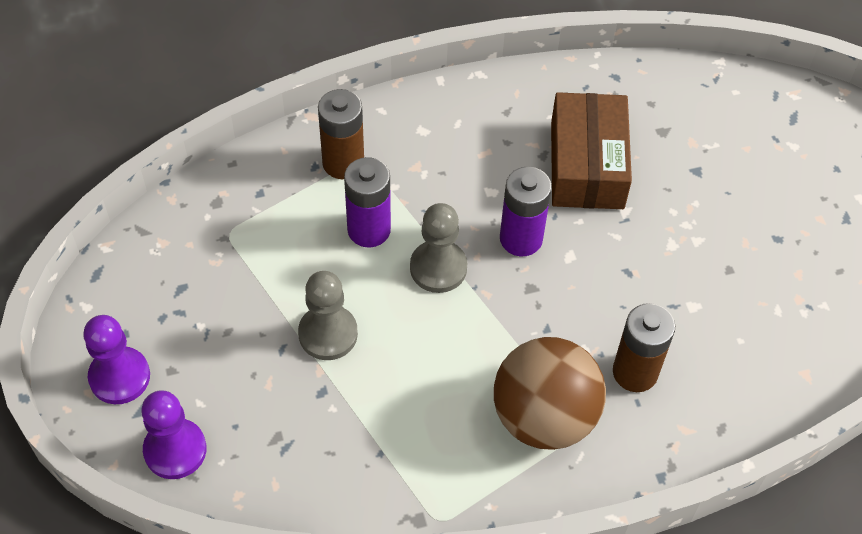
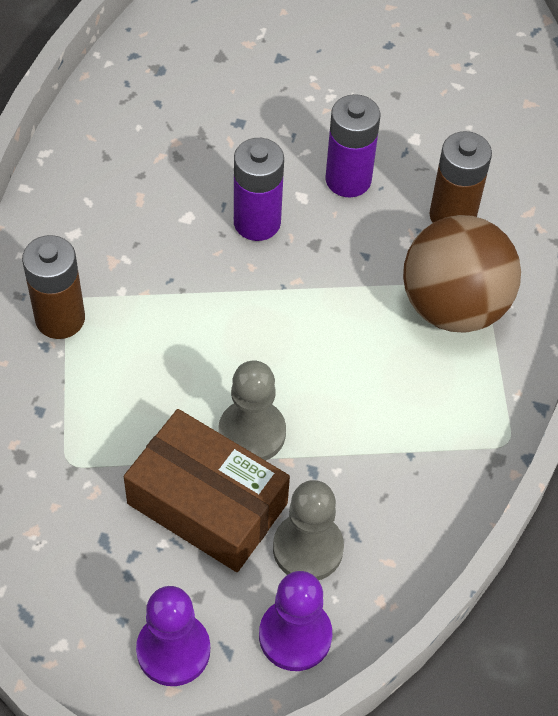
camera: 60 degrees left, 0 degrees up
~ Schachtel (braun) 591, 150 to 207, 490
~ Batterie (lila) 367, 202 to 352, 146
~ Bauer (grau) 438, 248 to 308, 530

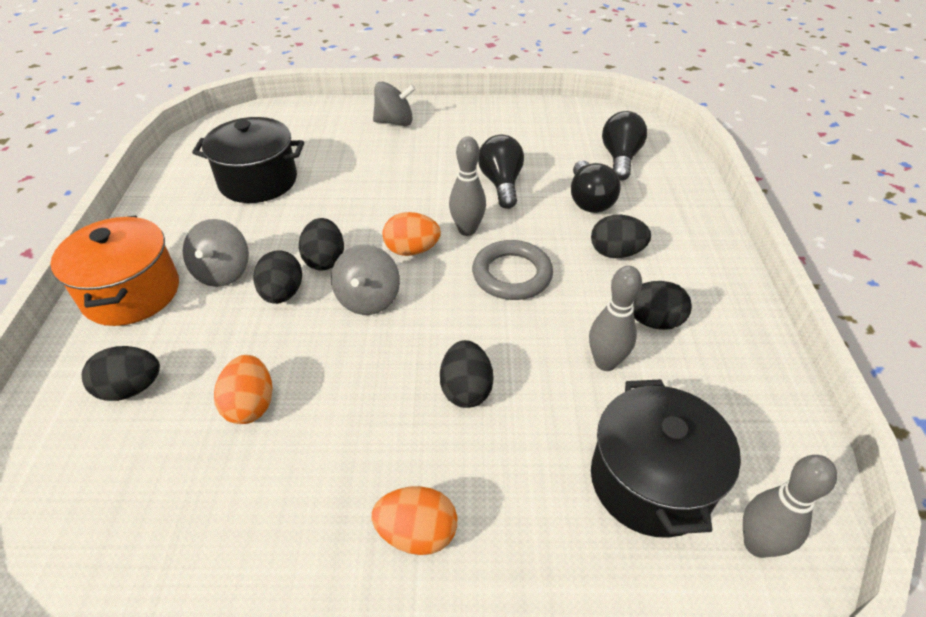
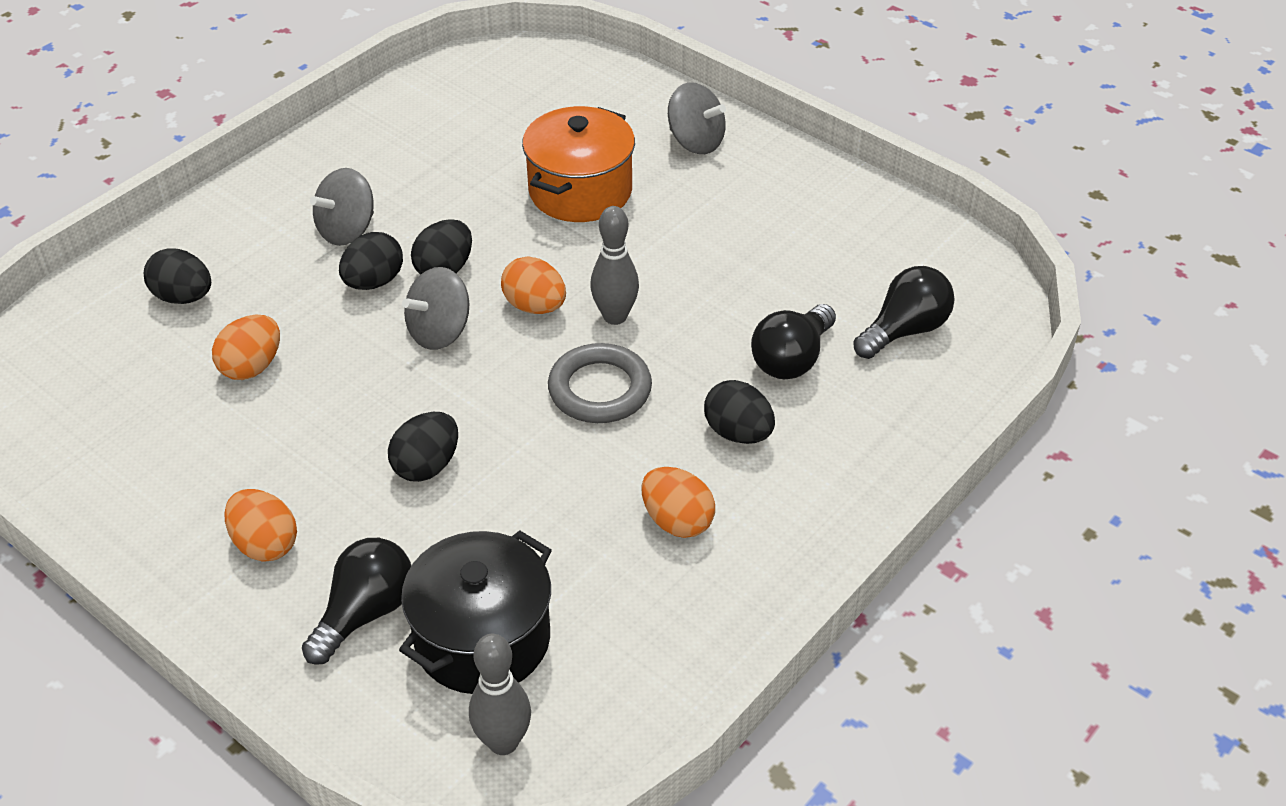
camera: 40 degrees right, 0 degrees up
- Kochtopf (schwarz) 248, 160
~ Glühbirne (schwarz) 501, 172 to 356, 601
~ Kochtopf (orange) 114, 271 to 578, 164
- Bowlingkegel (grau) 615, 318
~ Ei (schwarz) 662, 305 to Ei (orange) 678, 502

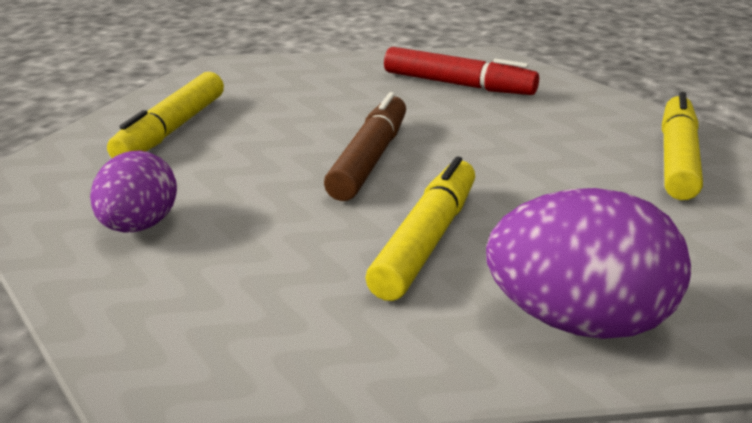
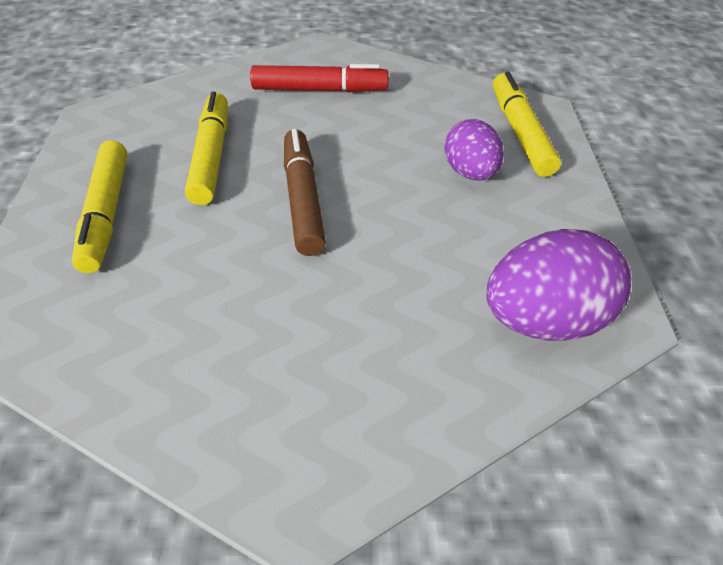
camera: 25 degrees left, 20 degrees up
~ Ei (lila) 133, 191 to 474, 149
~ Filzstift (gelb) 420, 229 to 206, 148

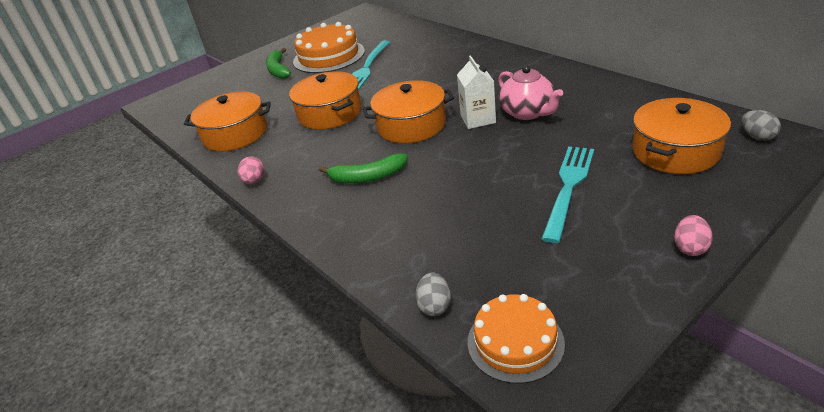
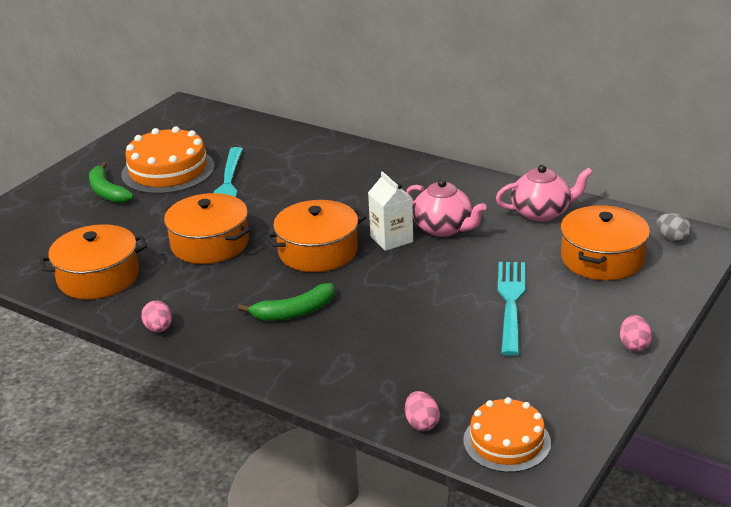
camera: 20 degrees left, 5 degrees down
~ Ei (grau) 433, 294 to Ei (rosa) 422, 411
+ Teekanne (rosa) 544, 193

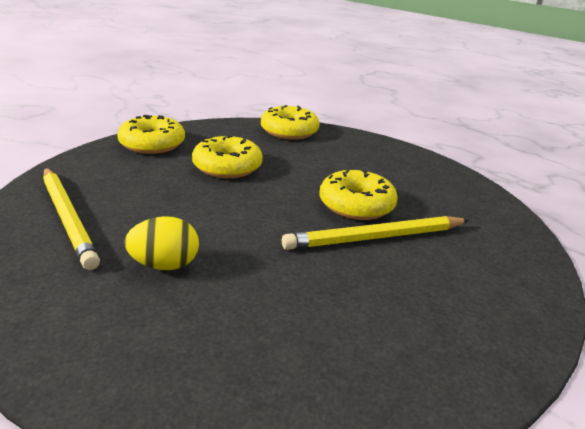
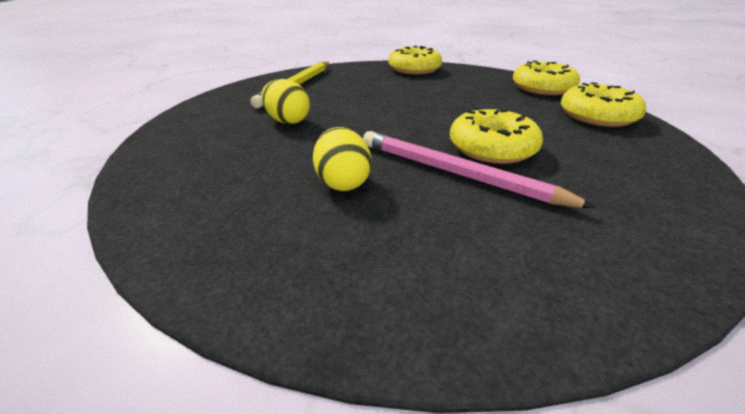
camera: 55 degrees right, 5 degrees up
~ Donut (gelb) 227, 156 to 603, 105
~ Bleistift (gelb) 375, 233 to Bleistift (rosa) 480, 169
+ Ei (gelb) 342, 159

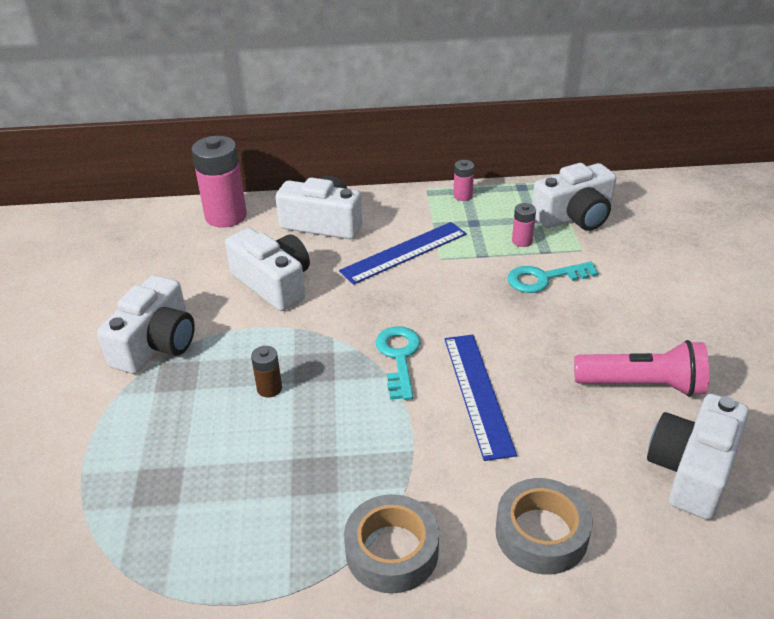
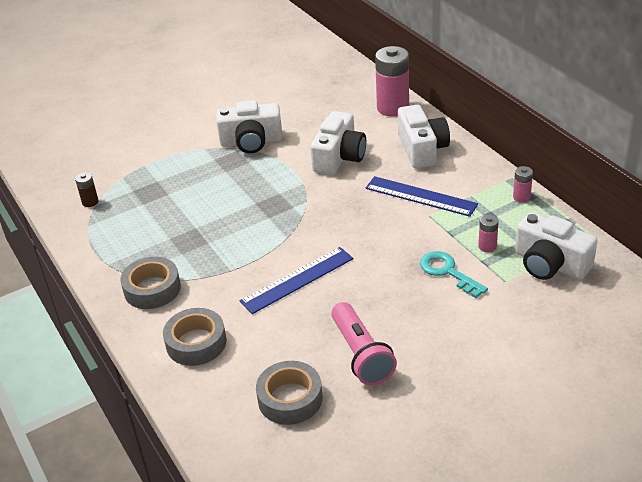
camera: 65 degrees right, 0 degrees up
- Schlüssel (türkis) 398, 363
~ Batterie (braun) 266, 372 to 87, 189
~ Kamera (weiß) 698, 457 to Klebeband (grau) 289, 393

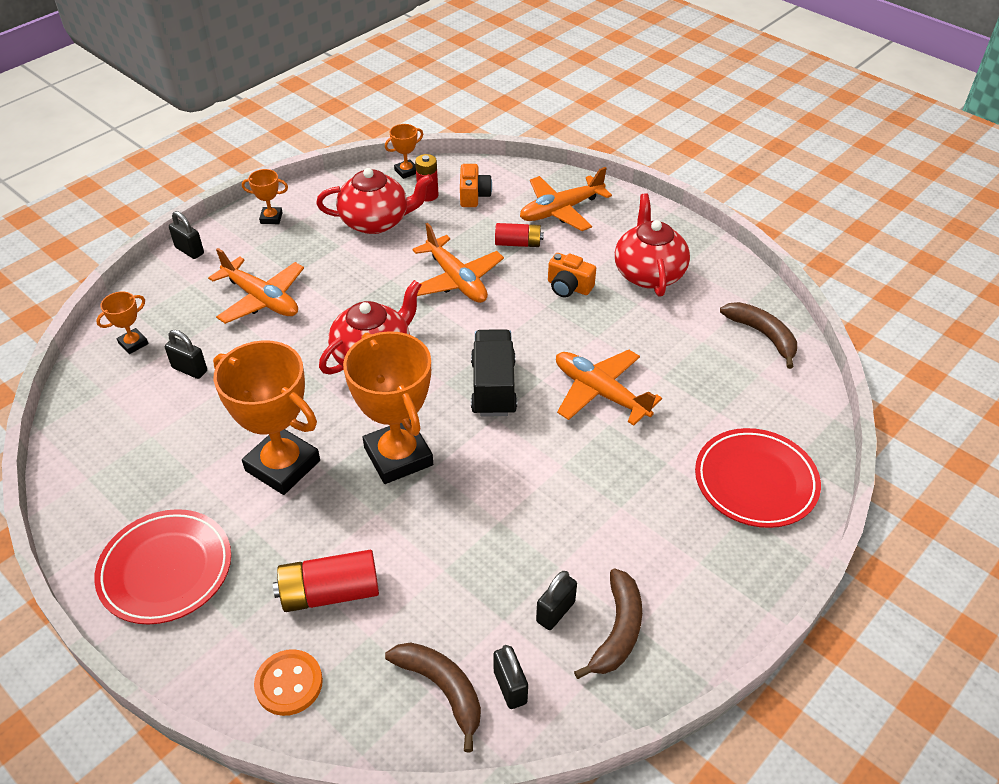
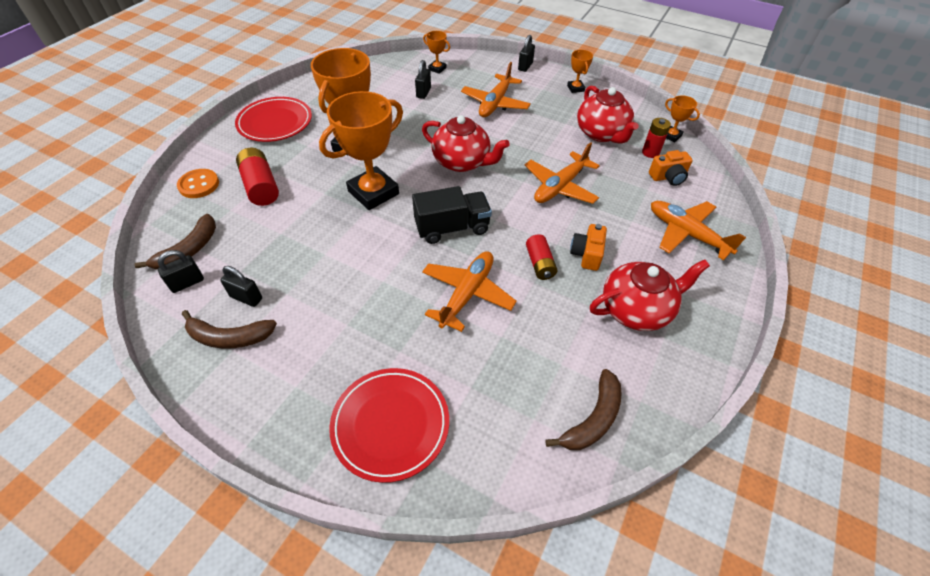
camera: 75 degrees right, 5 degrees up
~ Batterie (rot) 519, 235 to 542, 257

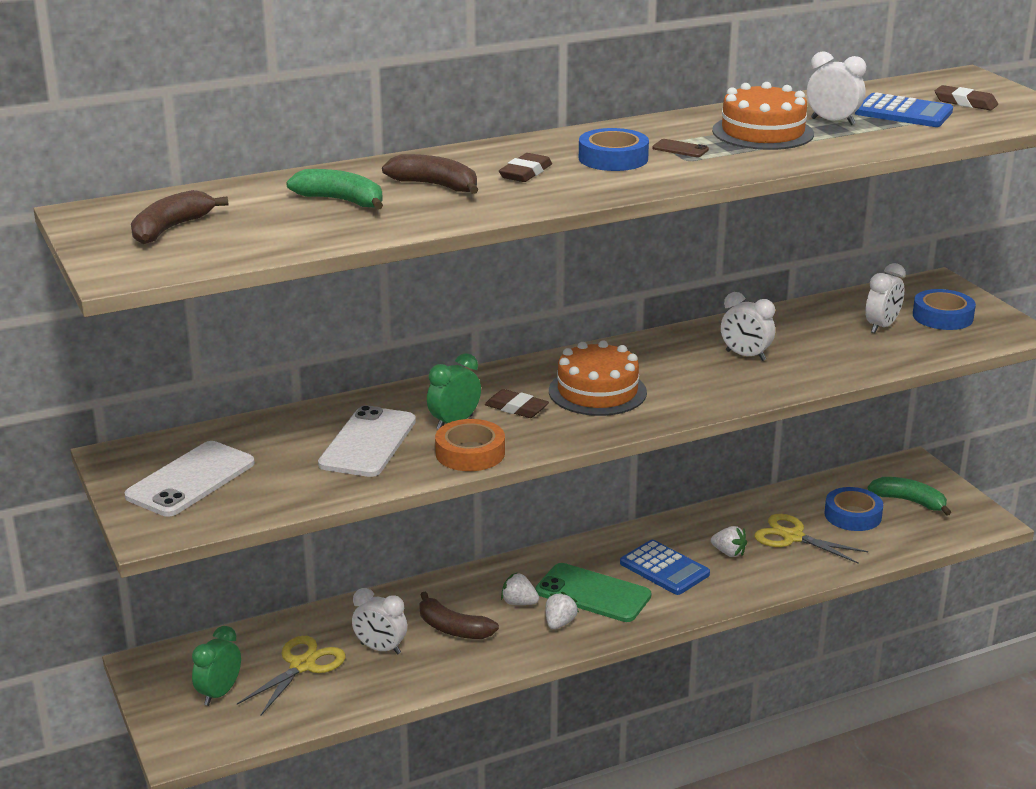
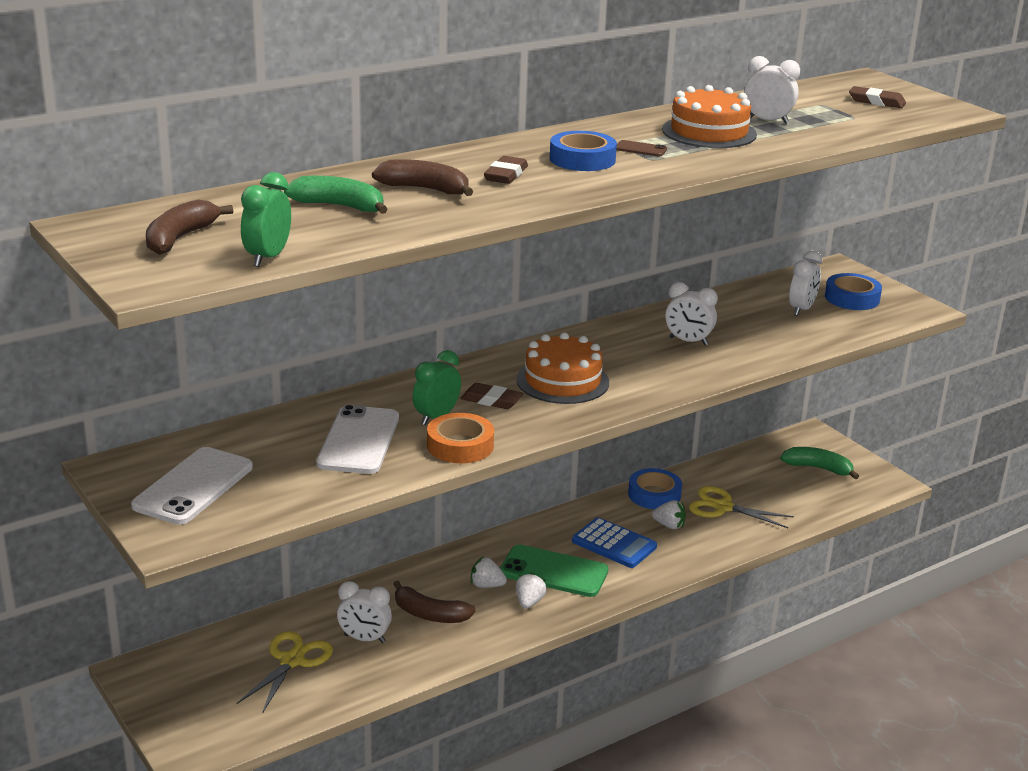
camera: 10 degrees left, 0 degrees up
- Taschenrechner (blau) 904, 109
~ Klebeband (blau) 854, 509 to 655, 488
~ Wecker (grün) 216, 666 to 266, 219

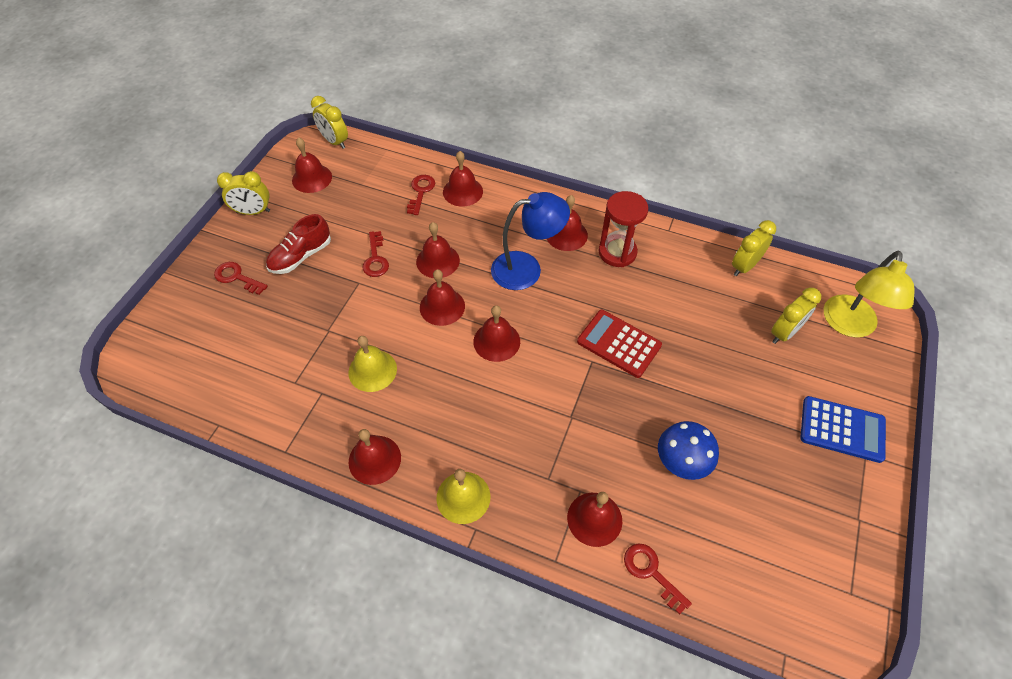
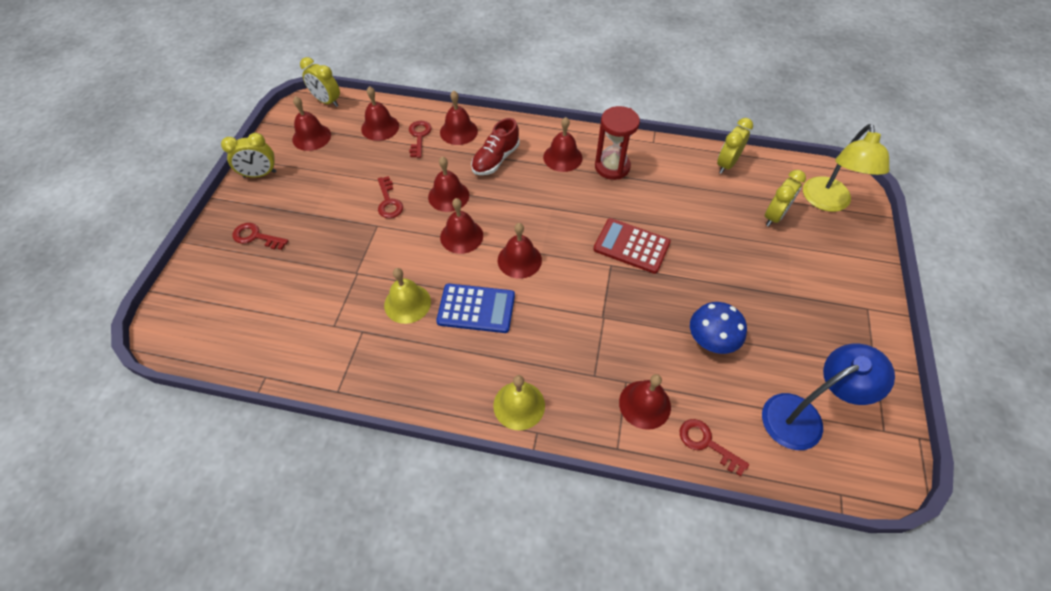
camera: 10 degrees left, 0 degrees up
~ Lampe (blau) 530, 241 to 828, 397
~ Schuh (rot) 298, 244 to 495, 146
~ Taschenrechner (blau) 843, 429 to 475, 308
~ Glocke (rot) 375, 457 to 380, 113

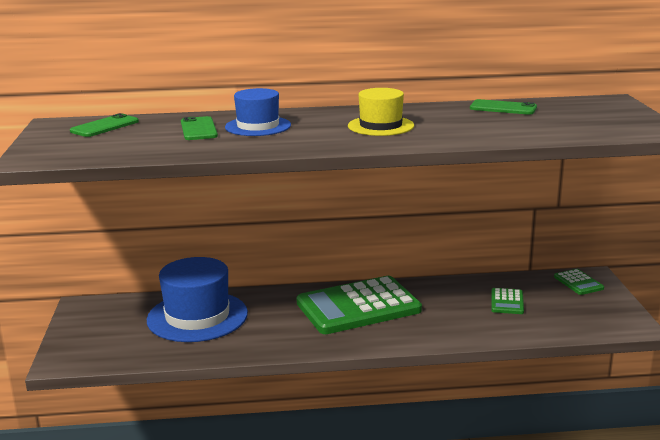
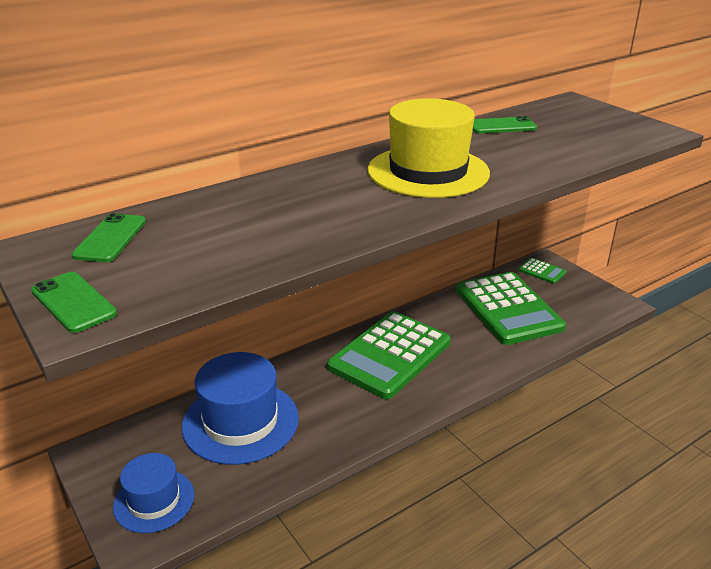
camera: 30 degrees left, 10 degrees up
~ Hut (blau) 258, 112 to 153, 493
~ Hut (gelb) 381, 112 = 429, 148 x1.65
~ Handy (grün) 199, 128 to 74, 302
~ Taschenrechner (grün) 507, 301 = 511, 308 x2.35

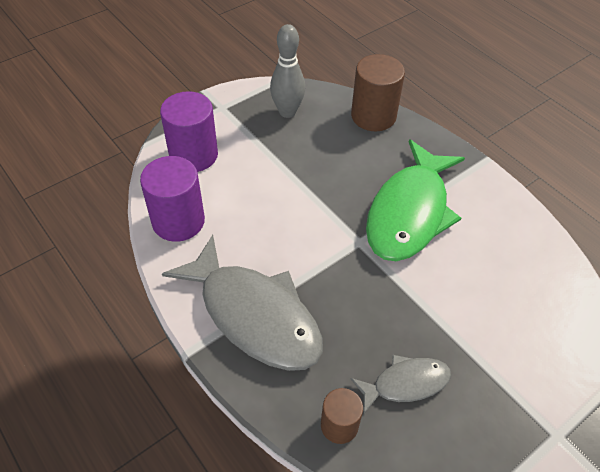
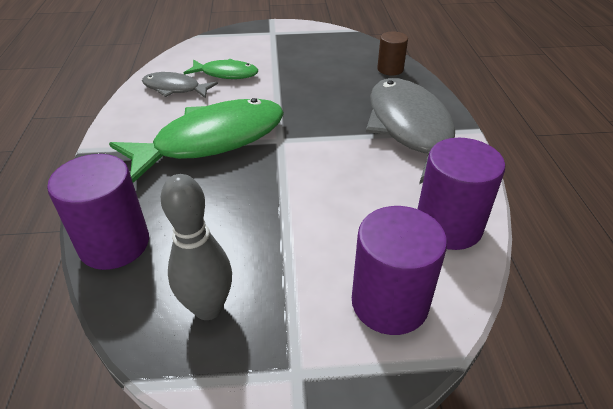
camera: 145 degrees left, 10 degrees down
~ Vollzylinder (braun) 378, 92 to Vollzylinder (lila) 98, 212
~ Fisch (grau) 400, 384 to 180, 85
+ Fisch (grün) 221, 69

